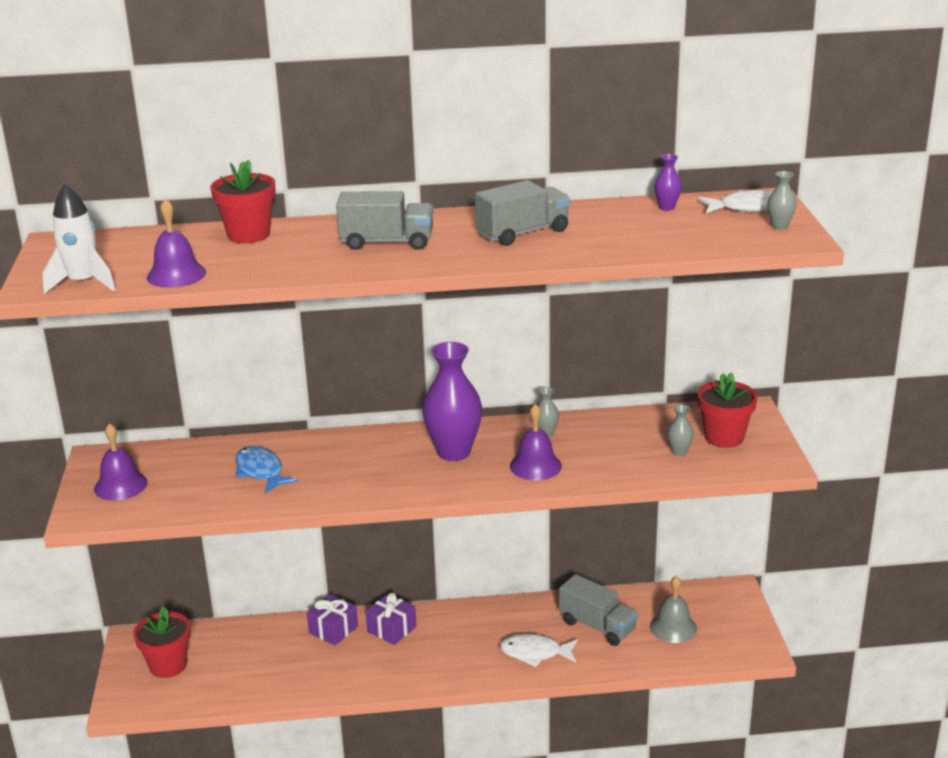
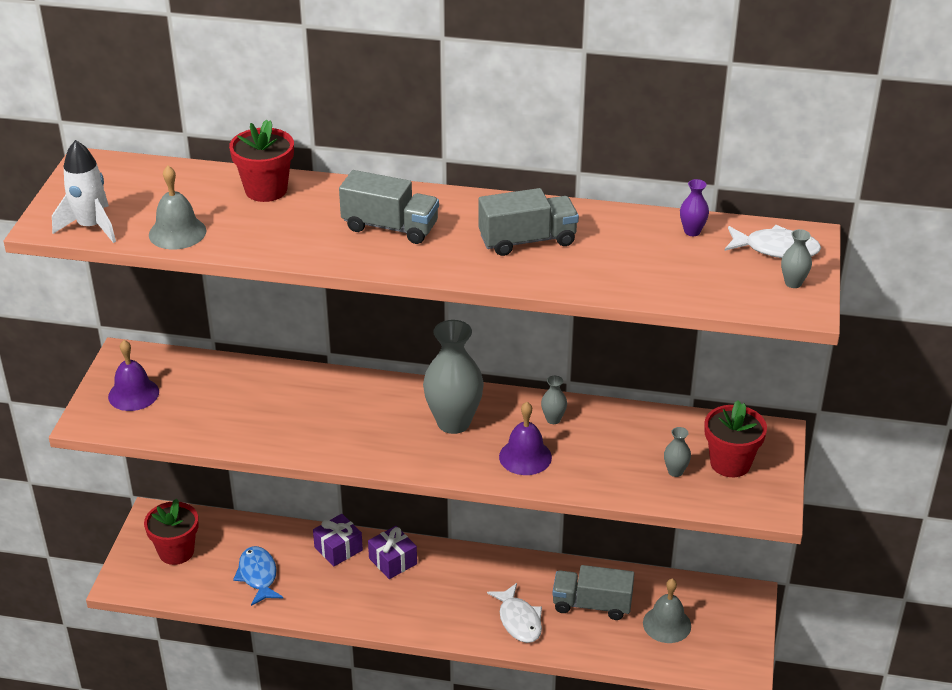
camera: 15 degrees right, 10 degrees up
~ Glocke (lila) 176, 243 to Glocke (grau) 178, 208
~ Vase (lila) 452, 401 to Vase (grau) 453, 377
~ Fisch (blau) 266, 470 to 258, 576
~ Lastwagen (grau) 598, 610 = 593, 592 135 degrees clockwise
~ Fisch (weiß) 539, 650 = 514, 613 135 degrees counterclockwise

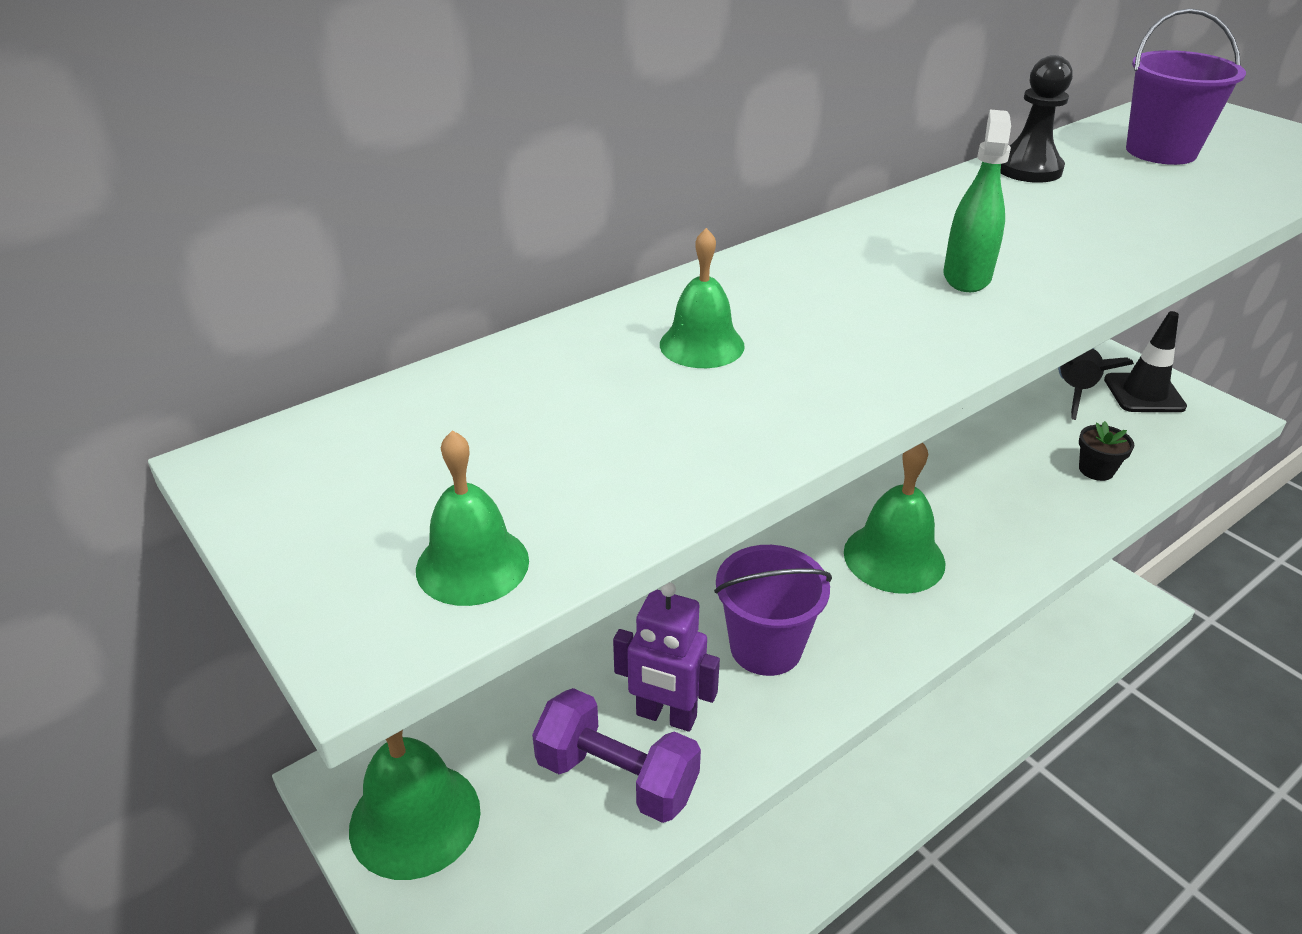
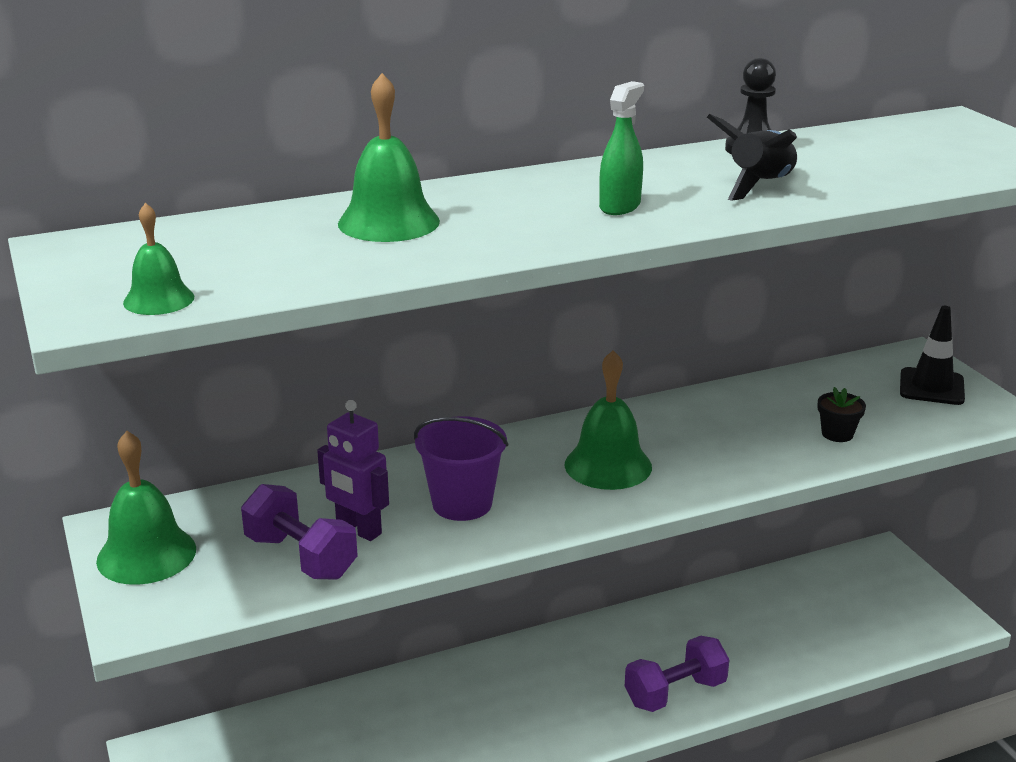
camera: 15 degrees right, 10 degrees down
- Eimer (lila) 1186, 86
~ Glocke (grün) 702, 298 = 389, 157 x1.67
~ Rakete (schwarz) 1096, 384 to 752, 157
+ Hantel (lila) 677, 674

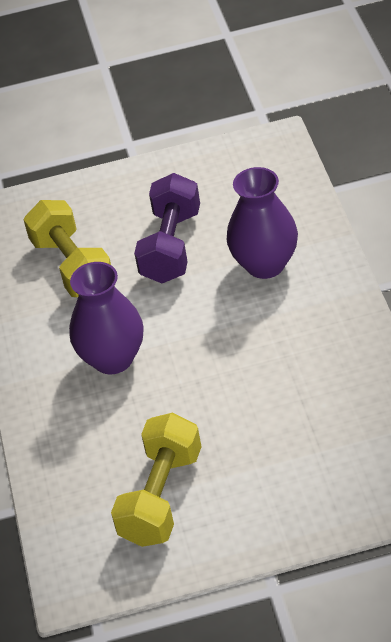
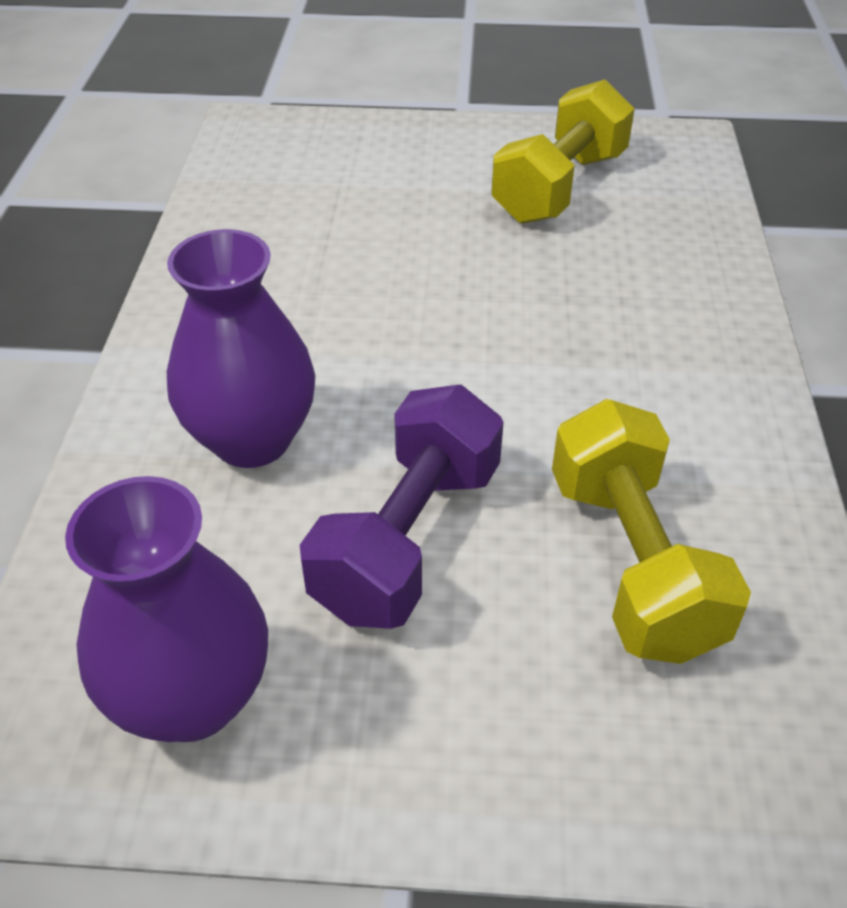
camera: 170 degrees left, 0 degrees up
~ Vase (lila) 106, 318 to 166, 609

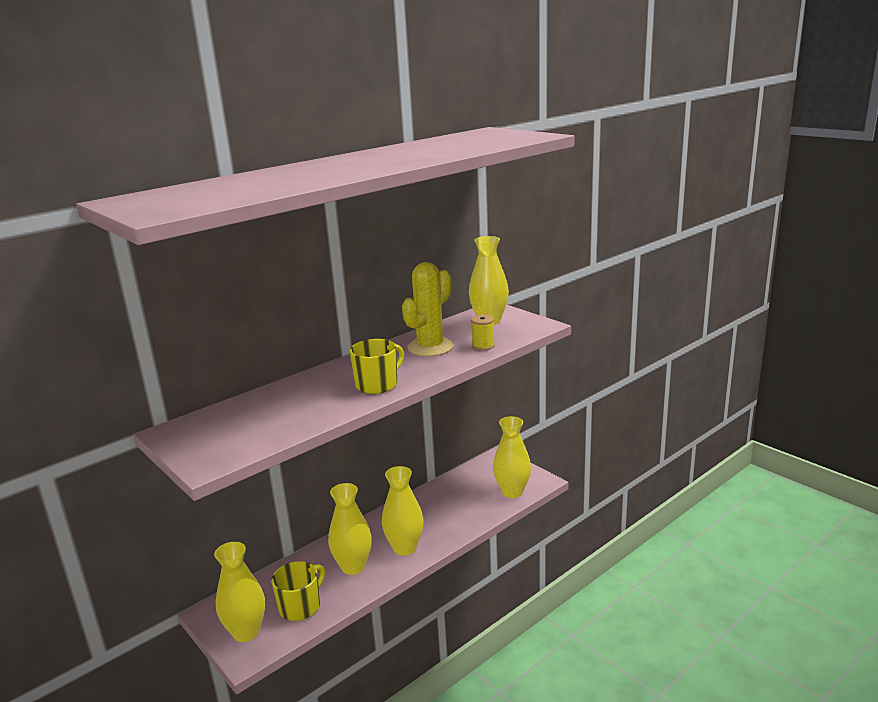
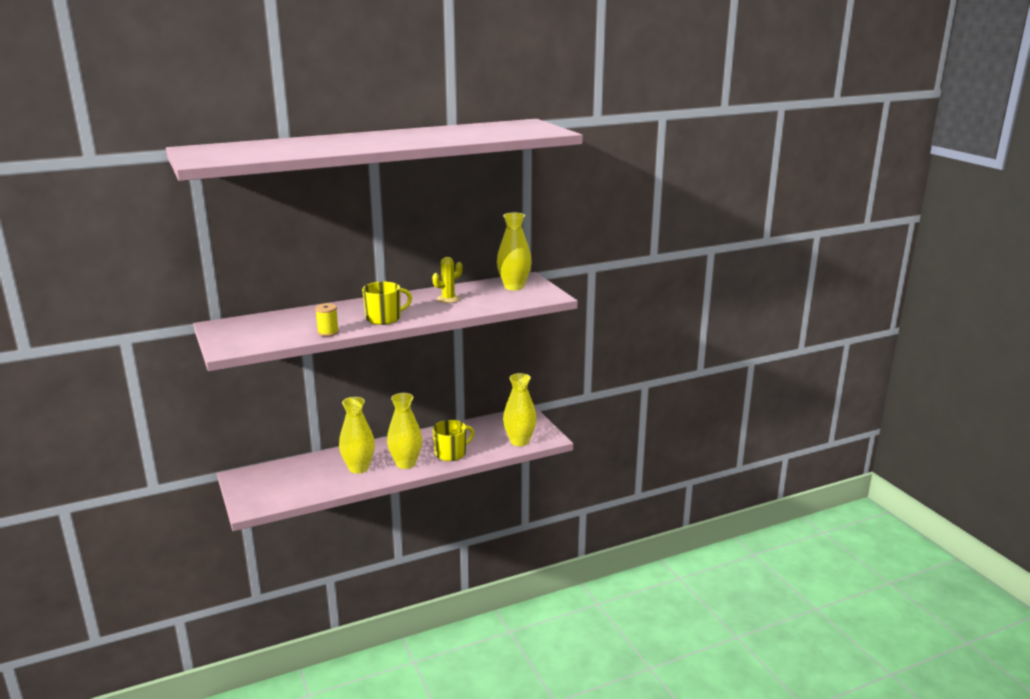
camera: 15 degrees right, 0 degrees up
~ Kaktus (gelb) 427, 309 = 447, 280 x0.59
~ Garnrolle (gelb) 483, 332 to 327, 319
- Vase (gelb) 239, 592
~ Tasse (gelb) 298, 591 to 453, 440

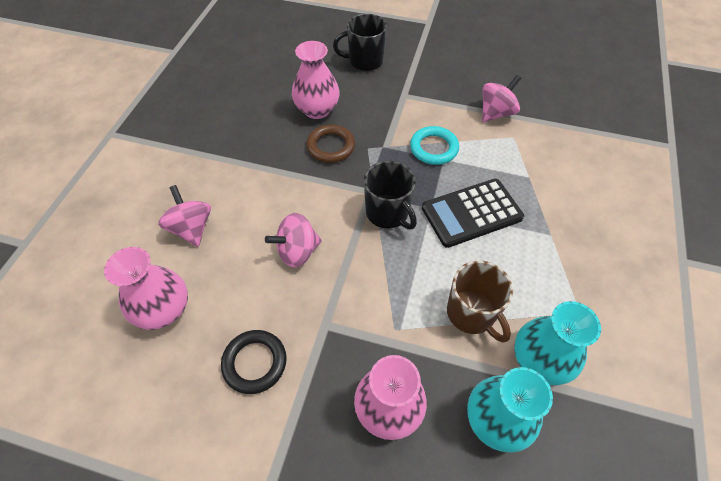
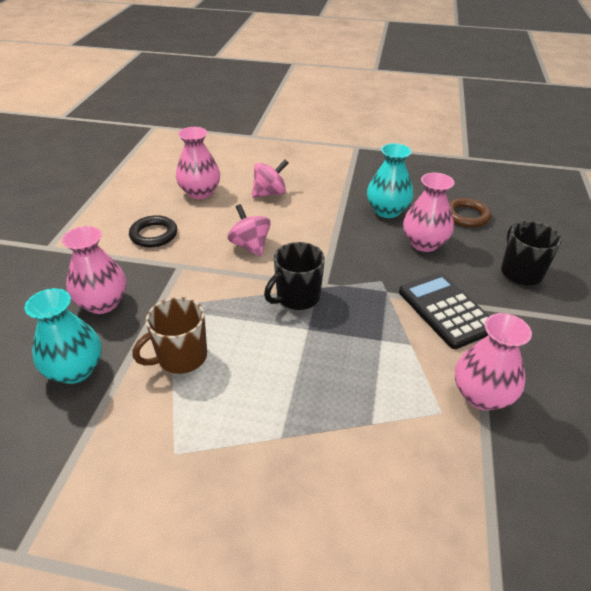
camera: 85 degrees right, 15 degrees down
~ Kreisel (rosa) 501, 98 to Vase (rosa) 493, 361
~ Ring (braun) 330, 143 to 470, 212
- Ring (türkis) 434, 145
~ Taschenrechner (schwarz) 473, 213 to 444, 311
~ Vase (türkis) 557, 343 to 390, 180

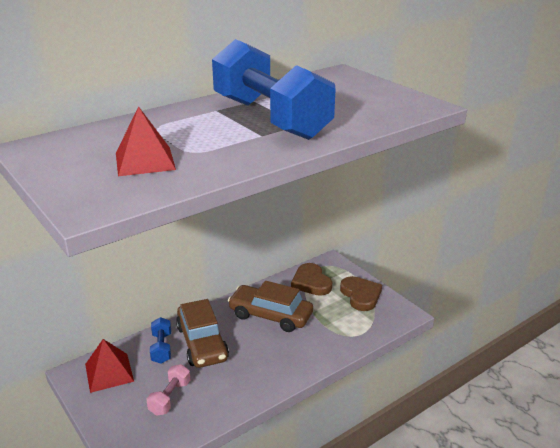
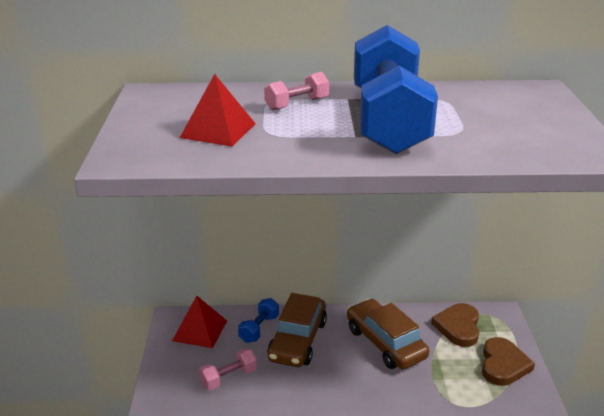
camera: 35 degrees right, 0 degrees up
+ Hantel (rosa) 296, 91

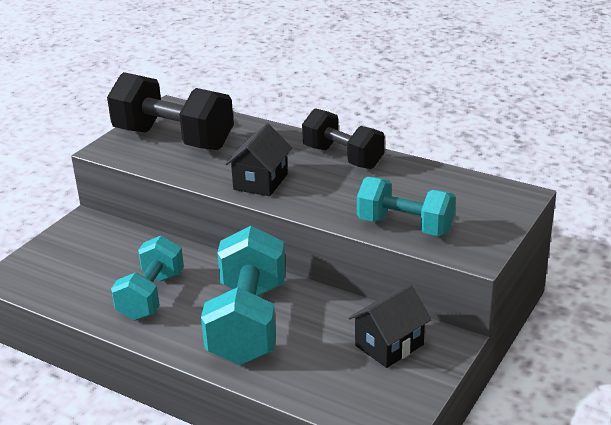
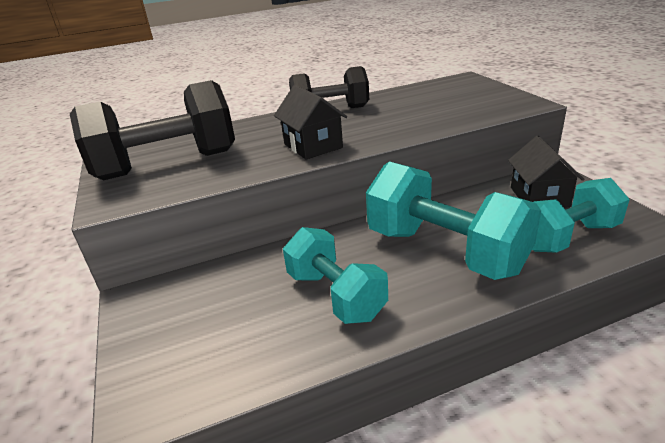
camera: 50 degrees left, 0 degrees up
~ Hantel (türkis) 406, 206 to 581, 215

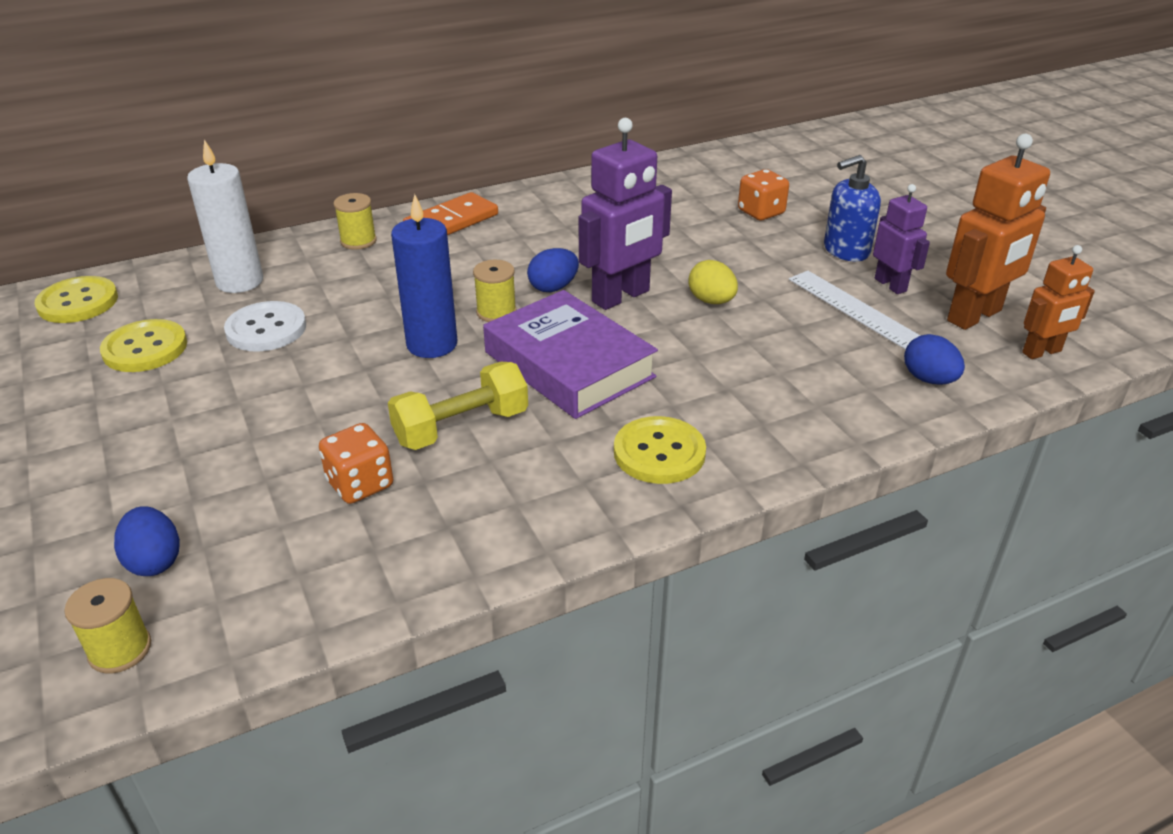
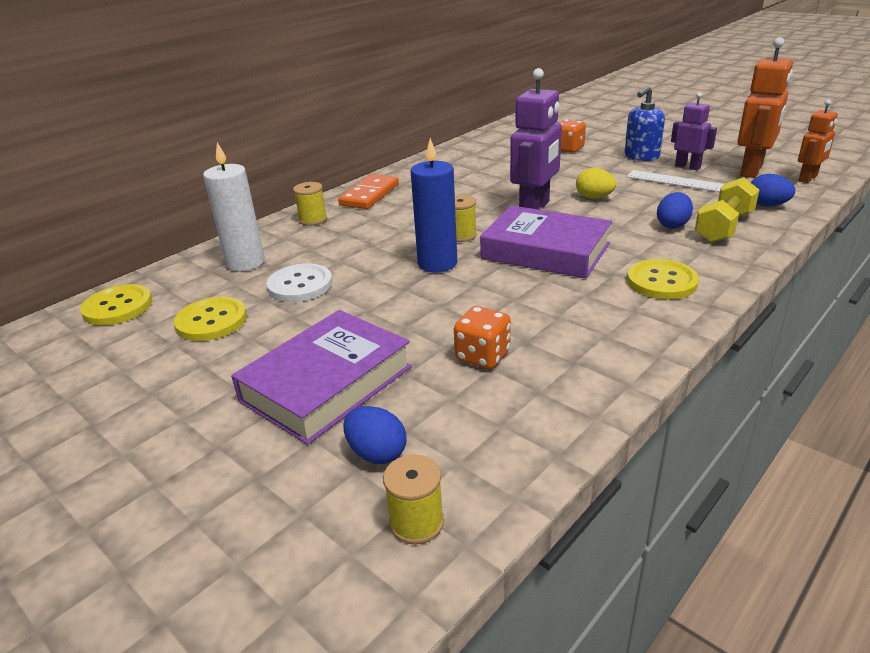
camera: 20 degrees left, 5 degrees down
~ Ei (blau) 553, 270 to 675, 210
~ Hantel (gelb) 458, 406 to 727, 210
+ Buch (lila) 321, 377

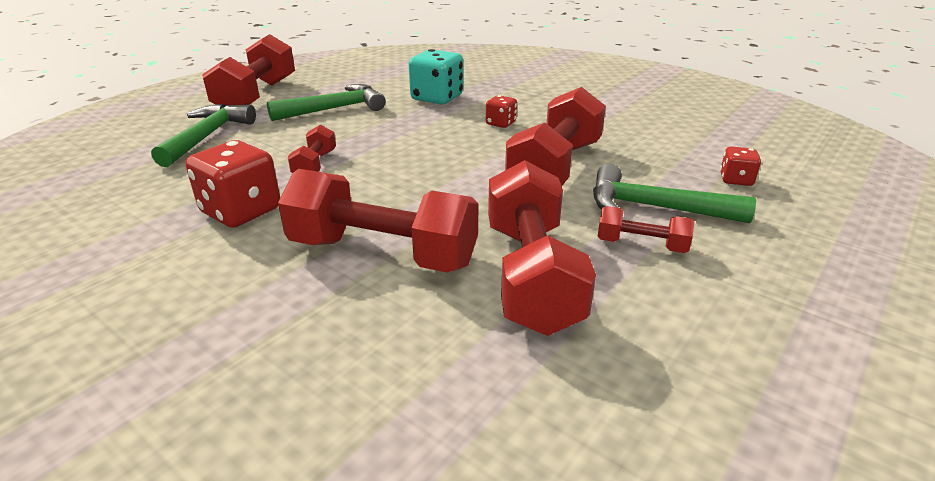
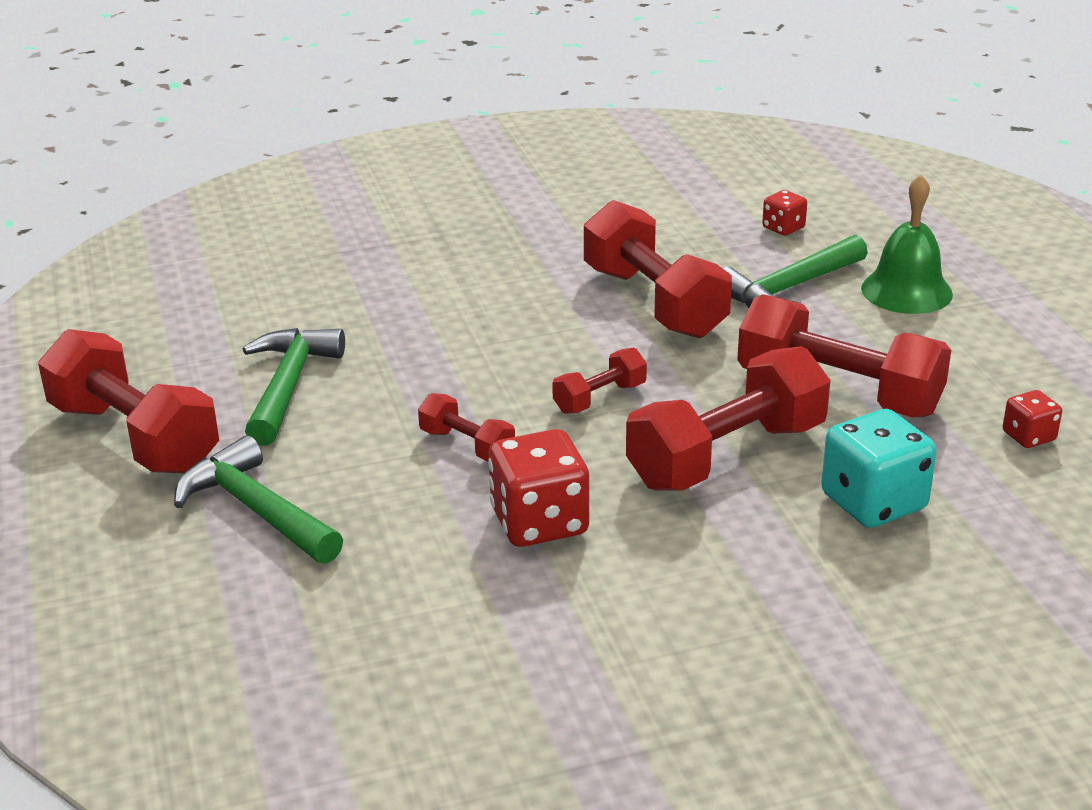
camera: 55 degrees left, 0 degrees up
~ Spielwürfel (türkis) 436, 76 to 879, 468
~ Spielwürfel (rot) 501, 111 to 1032, 419
~ Hantel (rot) 646, 229 to 599, 381
+ Glocke (grün) 907, 244

